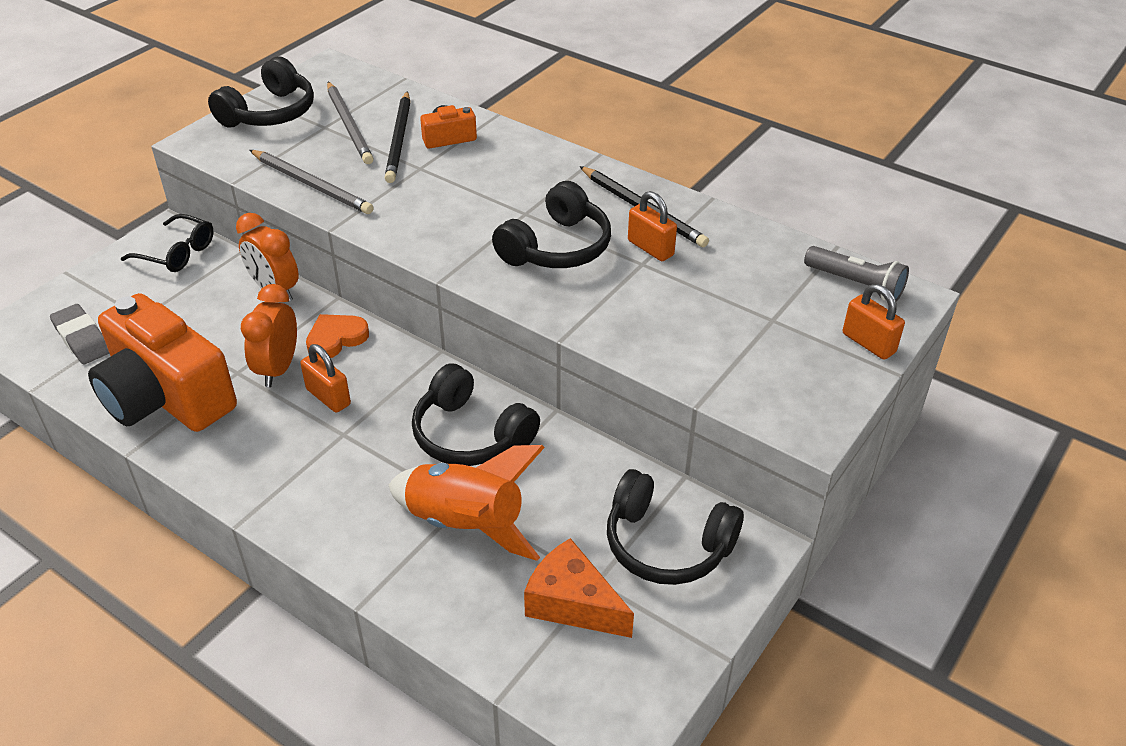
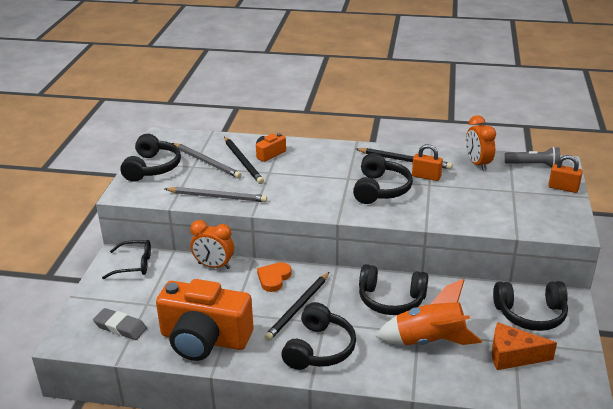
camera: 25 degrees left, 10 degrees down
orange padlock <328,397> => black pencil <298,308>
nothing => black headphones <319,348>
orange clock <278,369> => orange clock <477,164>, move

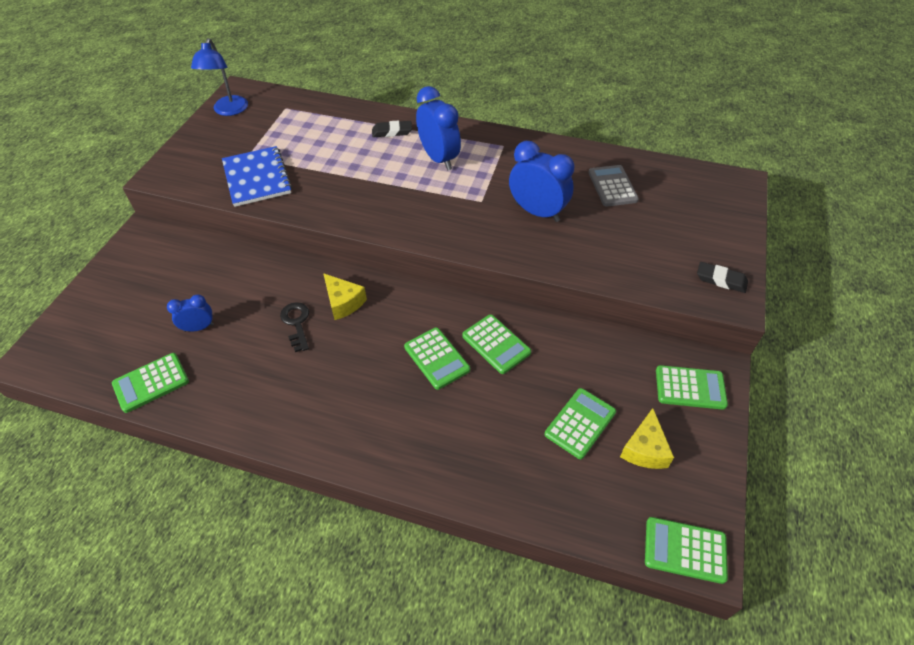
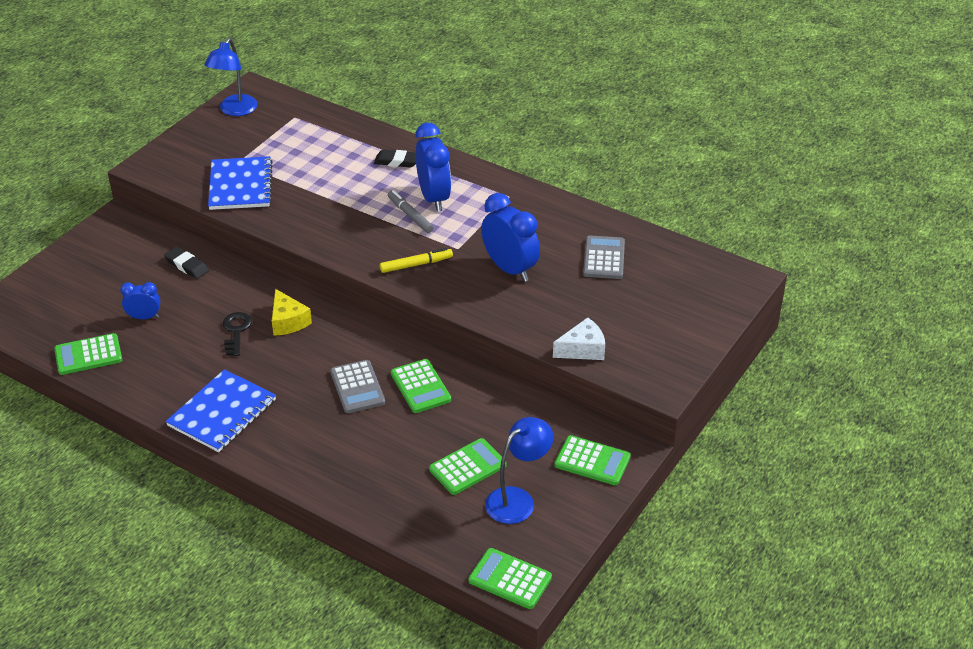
camera: 15 degrees right, 10 degrees down
black eraser <721,280> => black eraser <187,265>, move
nothing => blue notebook <222,413>
green calculator <436,358> => grey calculator <357,387>
nothing => yellow marker <416,264>
nothing => grey marker <410,215>
yellow cheese <644,449> => blue lamp <517,499>
nothing => white cheese <583,349>

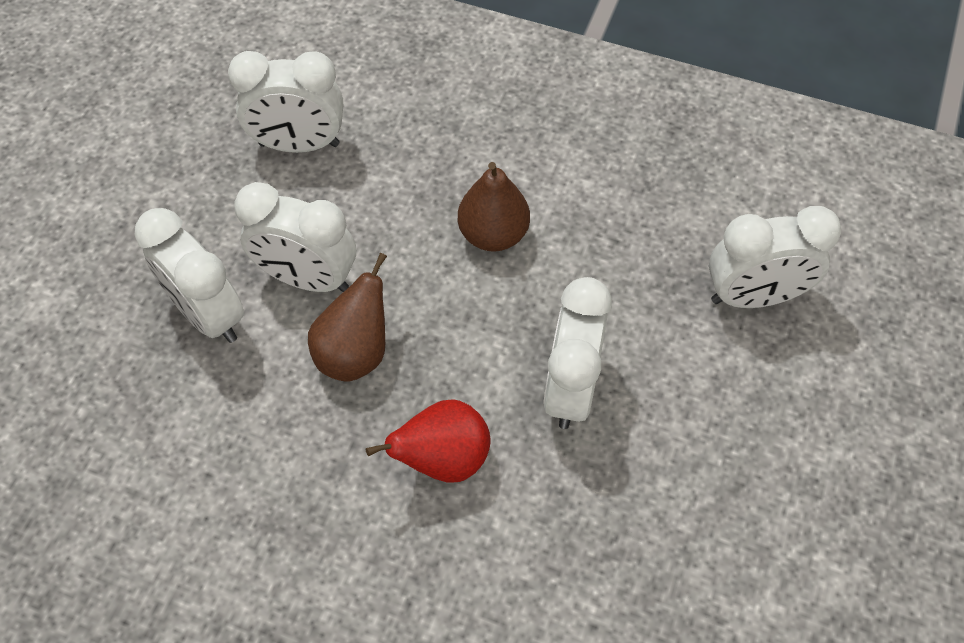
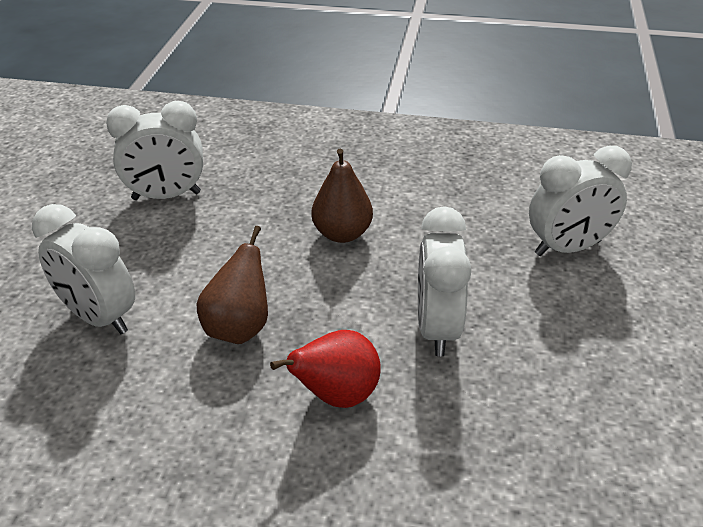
camera: 10 degrees left, 20 degrees down
white clock <308,279> => nothing

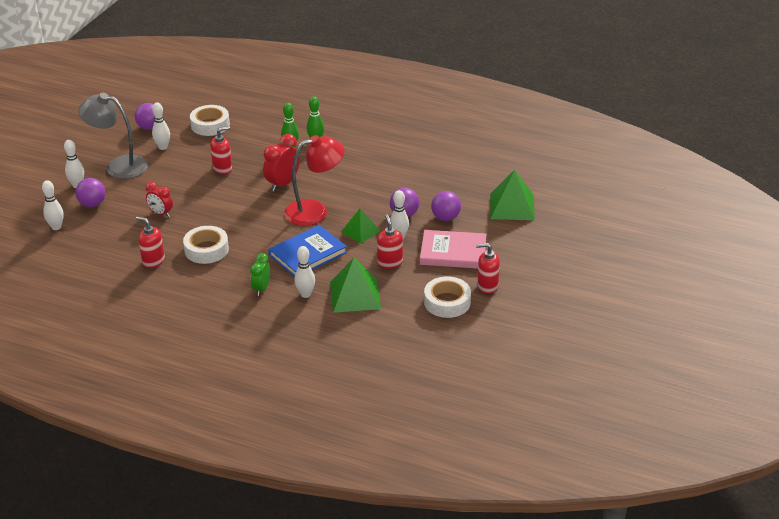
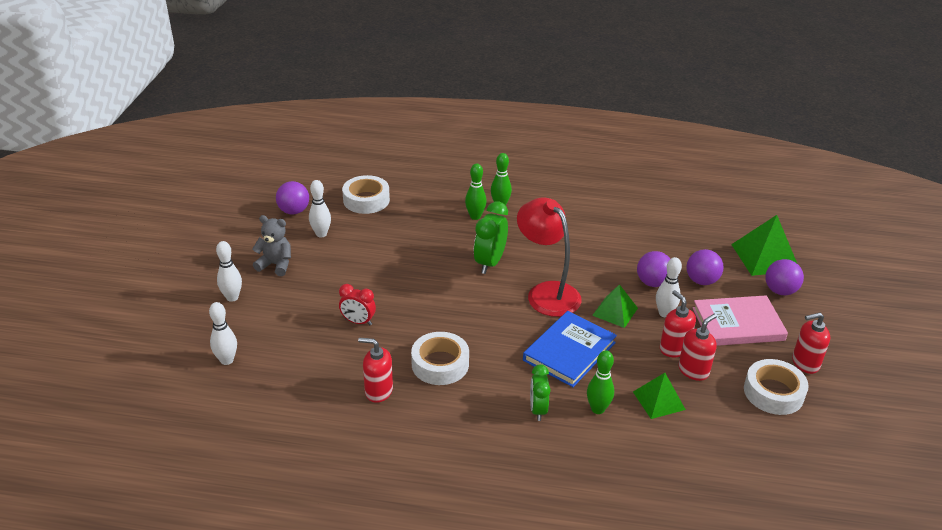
camera: 15 degrees left, 0 degrees up
grey lamp <118,166> => grey teddy bear <275,265>
red clock <283,184> => green clock <490,263>
red lamp <315,211> => red lamp <546,292>, 90 degrees counterclockwise
white bowling pin <305,294> => green bowling pin <597,409>
green pyramid <355,295> => green pyramid <659,400>, x0.63
red soap dispenser <222,169> => red soap dispenser <693,370>, move
purple ball <92,204> => purple ball <780,291>, move

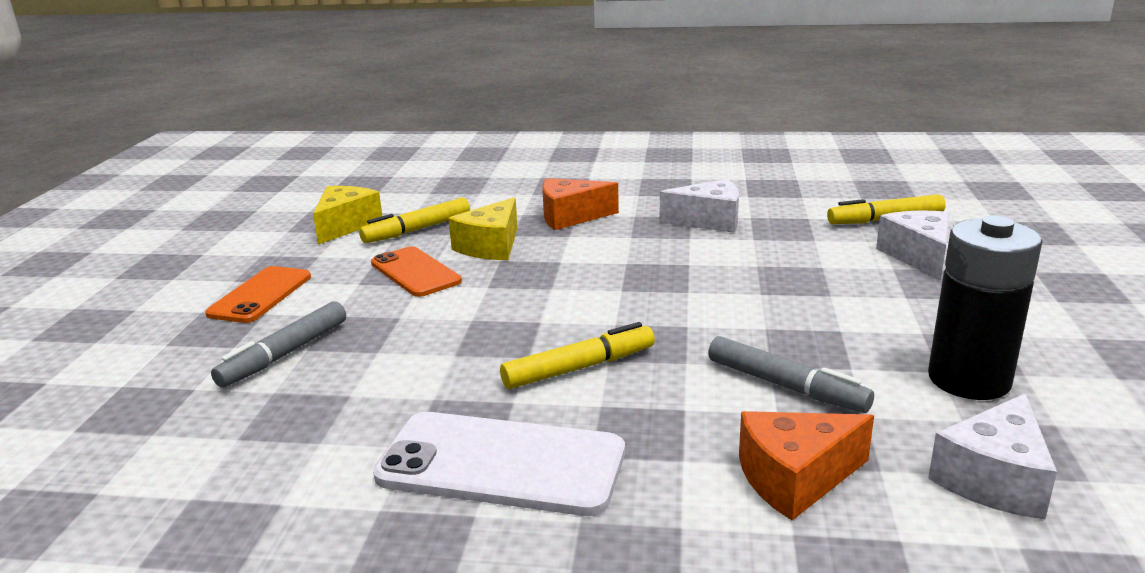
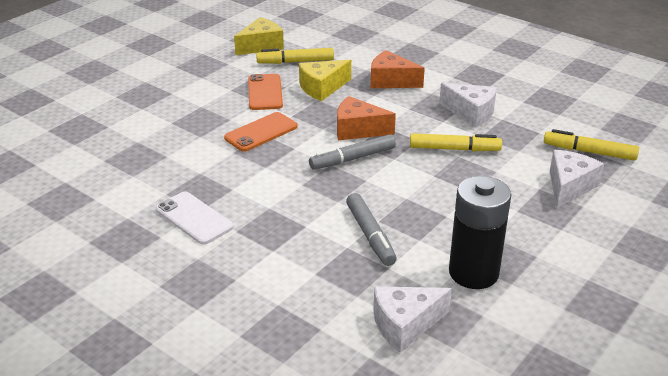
camera: 30 degrees right, 10 degrees up
white phone <501,464> => white phone <194,218>, x0.66
orange phone <260,295> => orange phone <261,132>, move
grey marker <284,354> => grey marker <352,159>, move
orange cheese <795,478> => orange cheese <358,130>, move
yellow marker <579,368> => yellow marker <454,149>, move

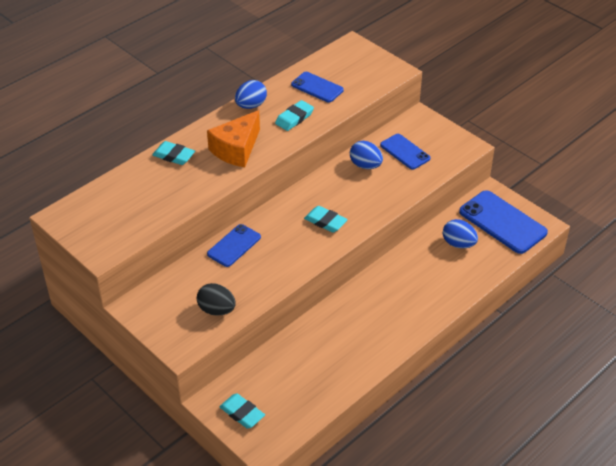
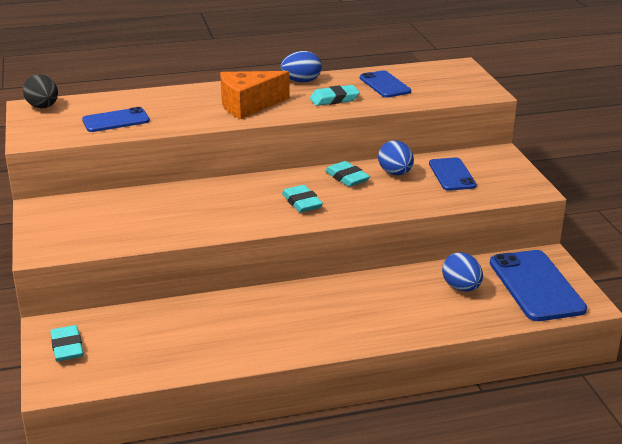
camera: 30 degrees right, 15 degrees down
black egg <216,310> => black egg <43,107>, move
blue phone <234,245> => blue phone <116,120>, move
turquoise eraser <174,156> => turquoise eraser <347,178>, move

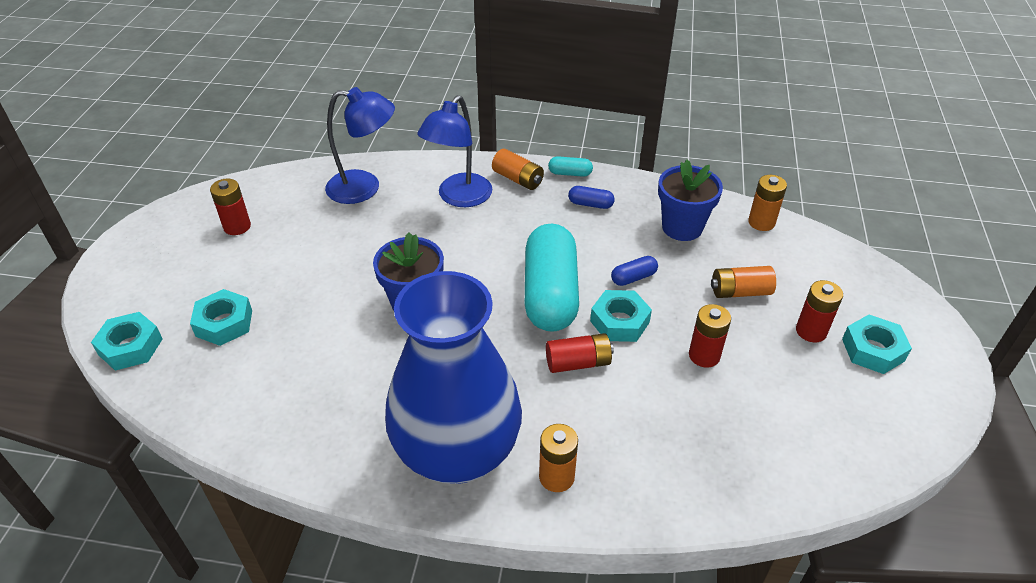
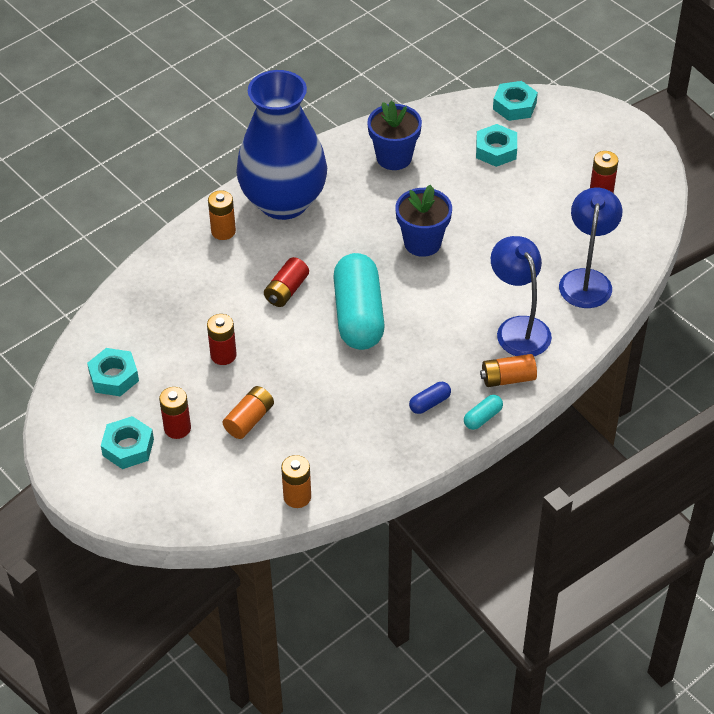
camera: 130 degrees right, 5 degrees up
turquoise nut <619,322> => turquoise nut <114,377>, move
turquoise capsule <550,294> => turquoise capsule <358,315>, 45 degrees clockwise
blue flower pot <682,227> => blue flower pot <394,157>, move
blue lamp <364,188> => blue lamp <586,280>, 150 degrees clockwise
blue capsule <633,278> => nothing

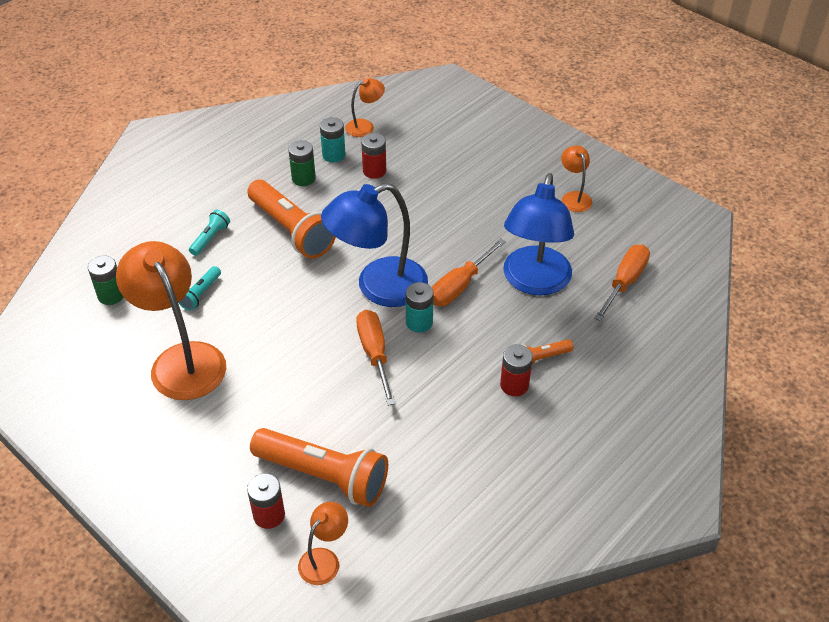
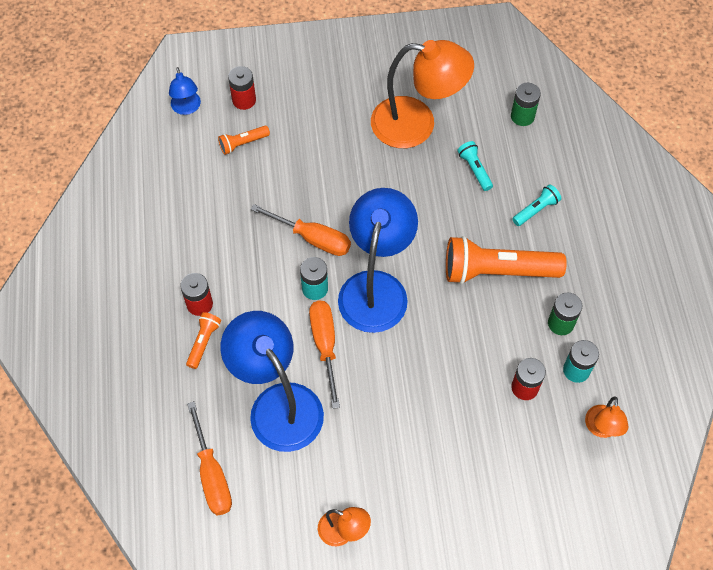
camera: 130 degrees right, 15 degrees up
orange lamp <324,559> => blue lamp <187,108>
orange flashlight <323,476> => orange flashlight <243,143>, x0.46
turquoise flashlight <210,238> => turquoise flashlight <536,210>, 105 degrees counterclockwise

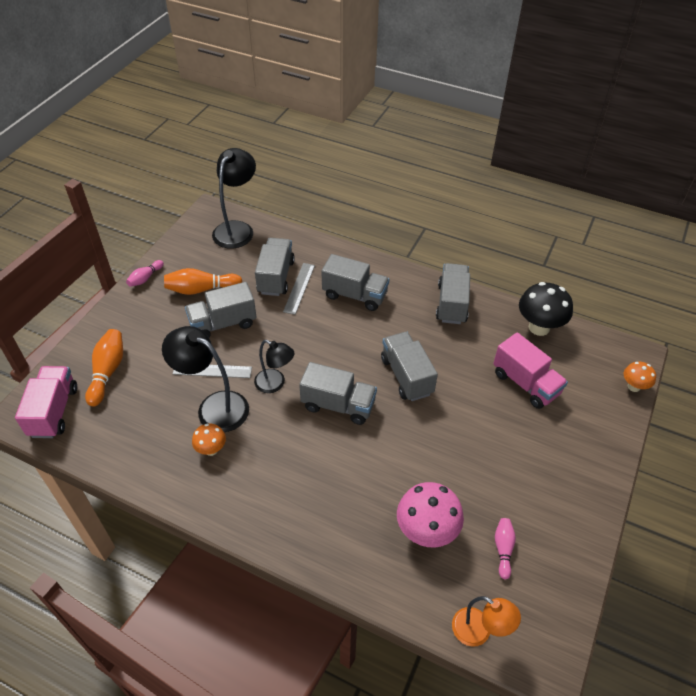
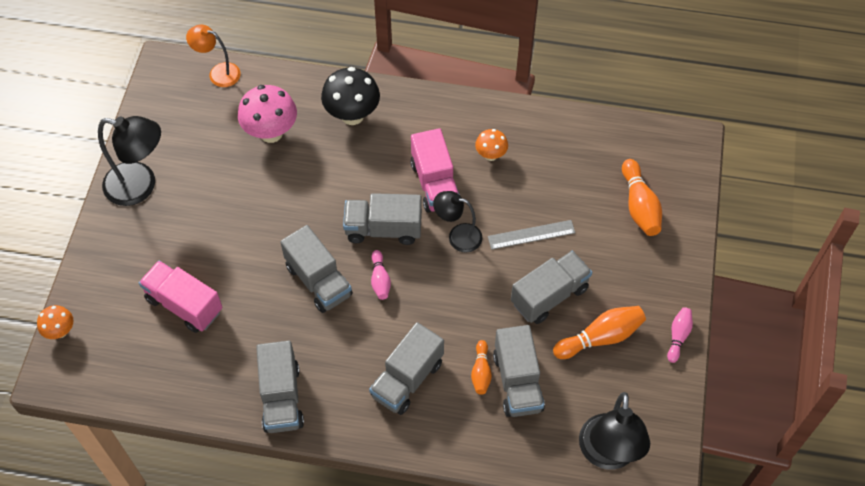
camera: 165 degrees right, 10 degrees up
black lamp <214,407> => black lamp <140,186>, move
black mushroom <539,327> => black mushroom <352,115>, move
grey truck <355,295> => grey truck <407,379>, 60 degrees counterclockwise
pink bowling pin <503,549> => pink bowling pin <380,280>, move
pink truck <54,411> => pink truck <435,184>, move
grey ruler <299,288> => orange bowling pin <481,372>

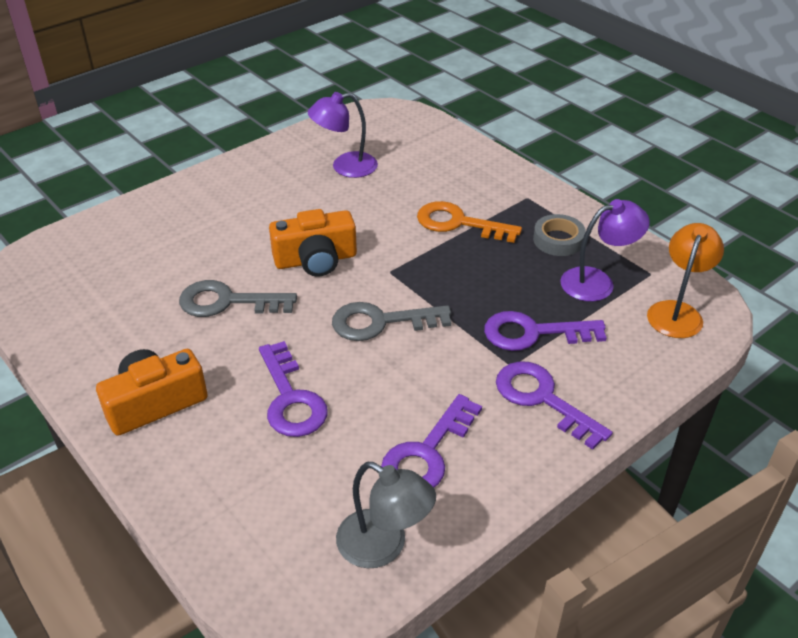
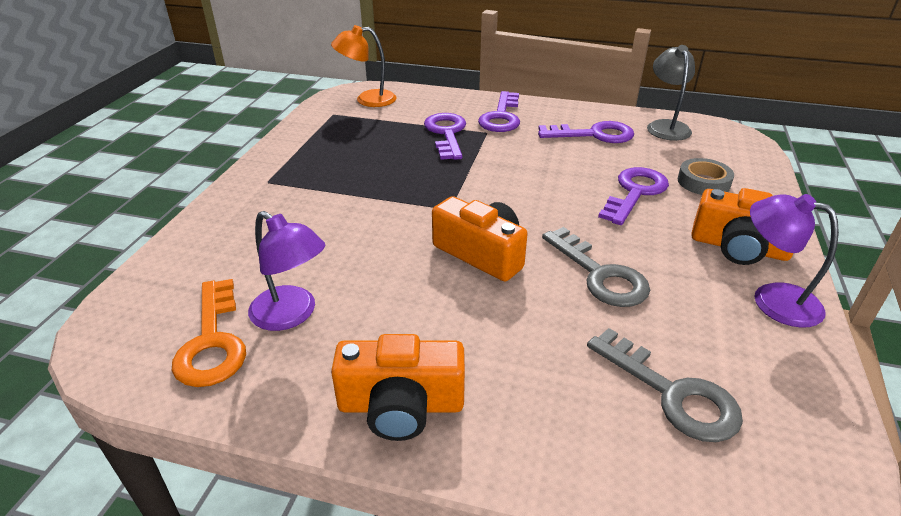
camera: 125 degrees left, 5 degrees down
orange key <459,223> => orange key <212,342>, move
nothing => orange camera <401,405>
purple key <533,333> => purple key <446,134>, 150 degrees counterclockwise
grey key <381,322> => grey key <672,393>, move
grey tape <558,240> => grey tape <703,182>, move
purple lamp <597,282> => purple lamp <772,299>, move

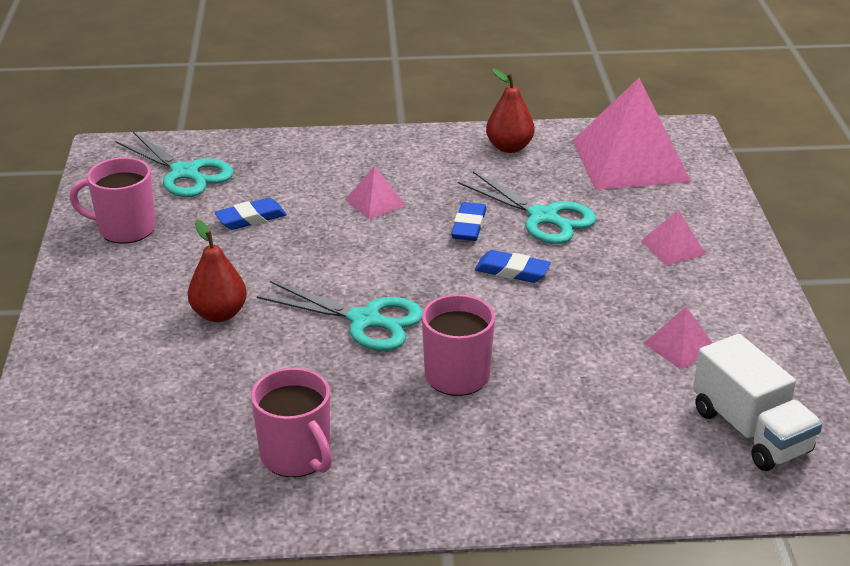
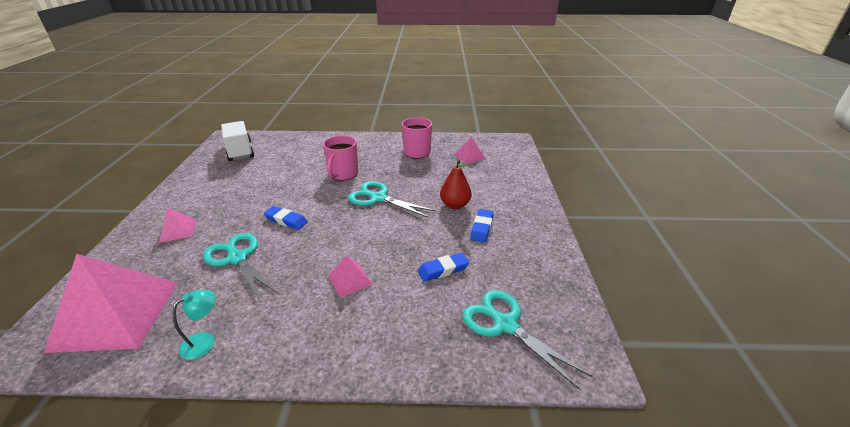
camera: 175 degrees left, 0 degrees up
red pear <509,147> => turquoise lamp <205,341>
pink pyramid <680,346> => pink pyramid <469,156>, move
blue eraser <469,226> => blue eraser <481,228>, move
pink mug <125,229> => nothing

